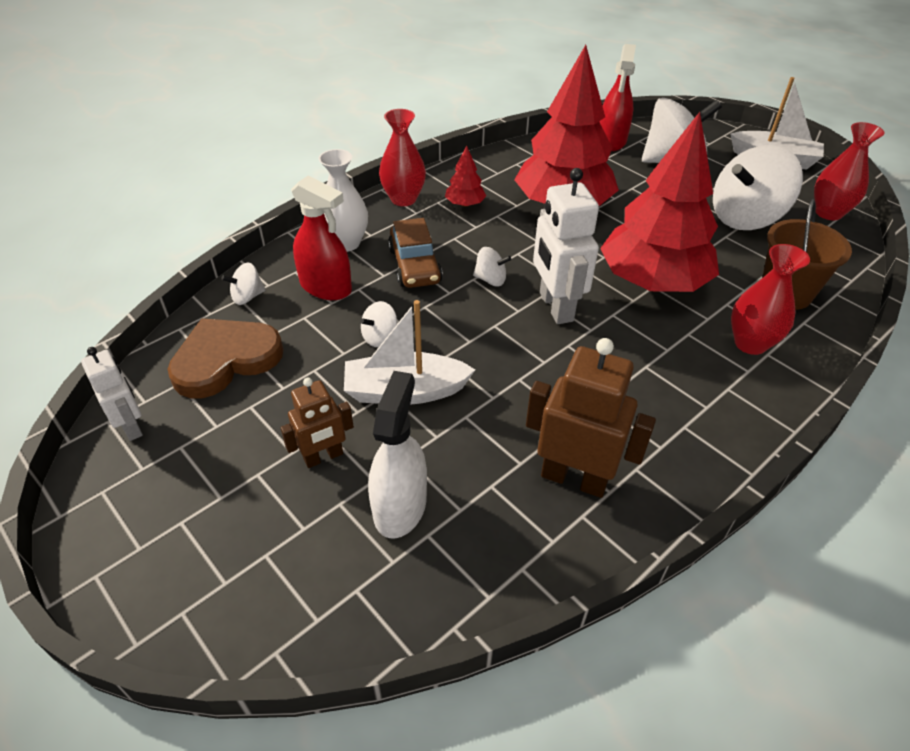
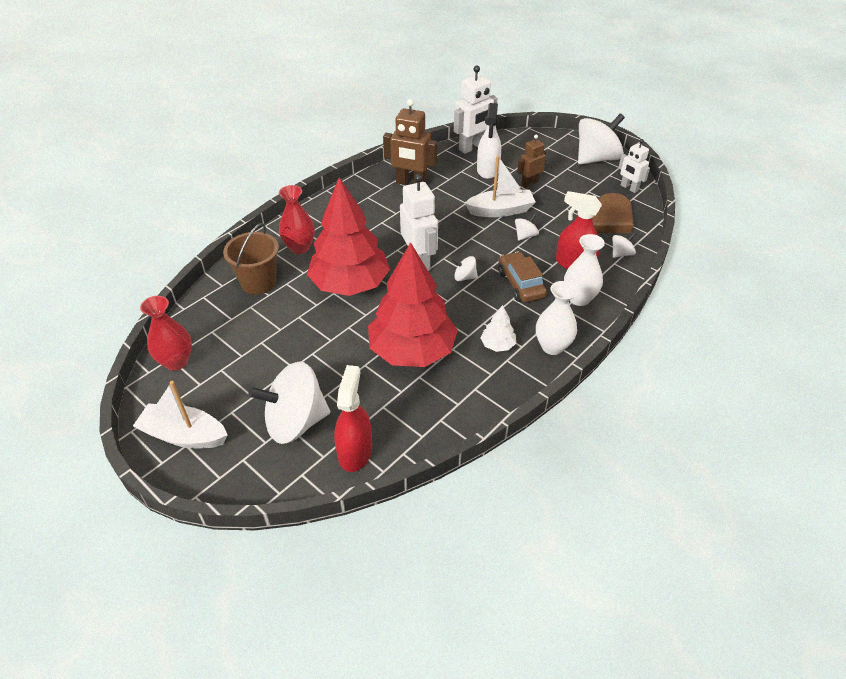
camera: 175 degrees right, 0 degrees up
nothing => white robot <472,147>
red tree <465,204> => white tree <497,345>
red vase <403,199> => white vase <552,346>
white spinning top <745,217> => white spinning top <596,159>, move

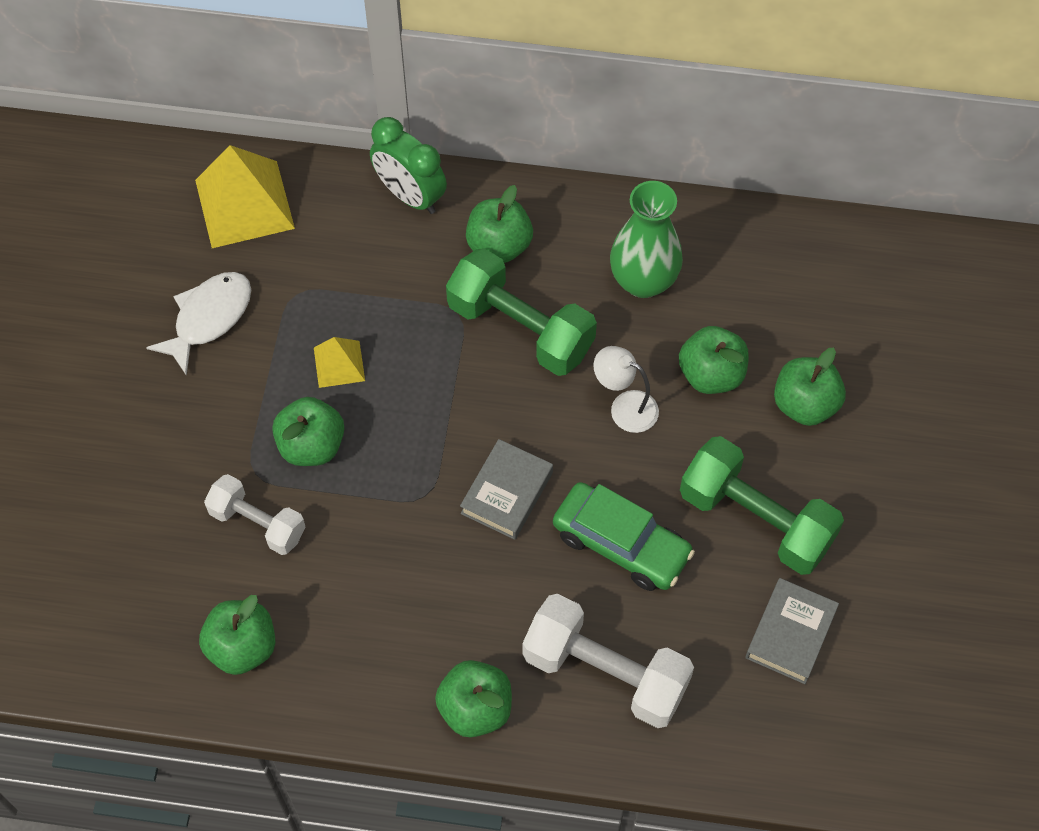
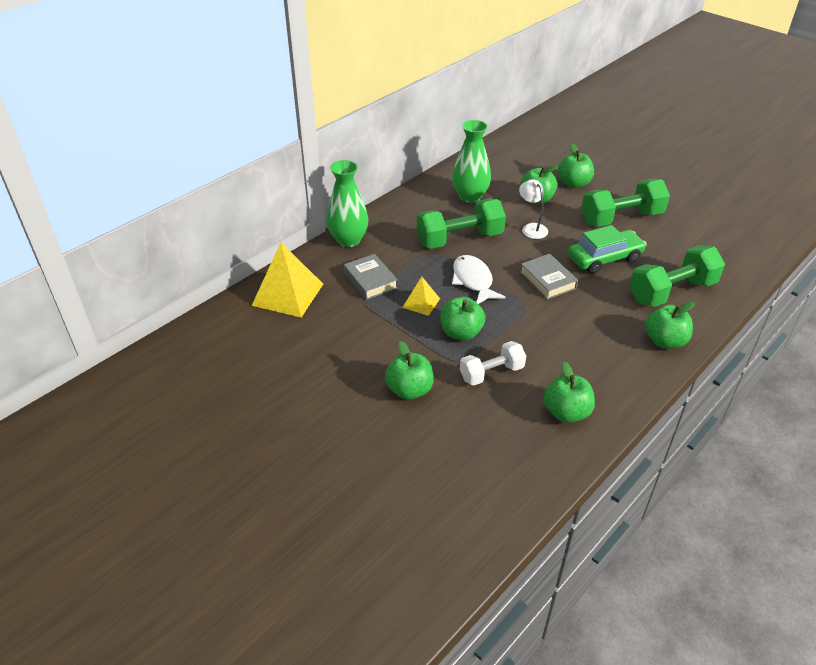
camera: 55 degrees left, 20 degrees down
green clock <410,196> => green vase <348,240>
grey book <790,634> => grey book <370,280>, move
green apple <499,245> => green apple <409,390>, move
white fish <209,318> => white fish <473,281>, move
white lamp <625,407> => white lamp <531,228>, 90 degrees clockwise
white dumbbell <605,673> => green dumbbell <672,291>

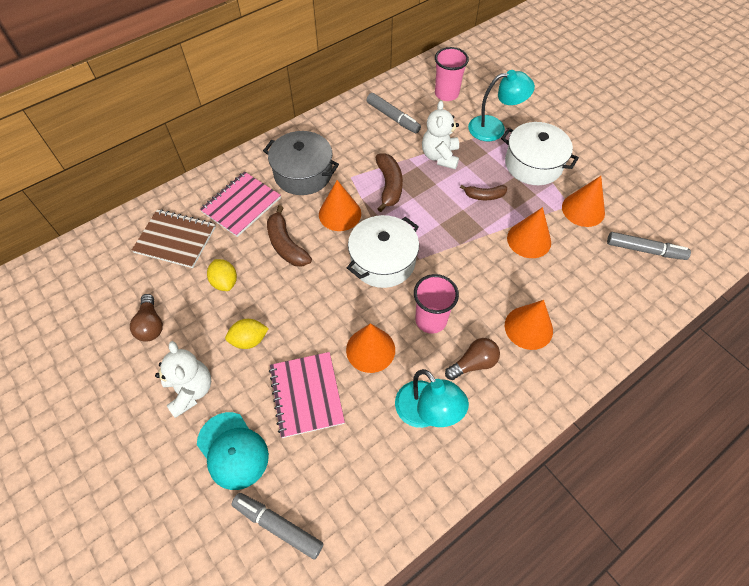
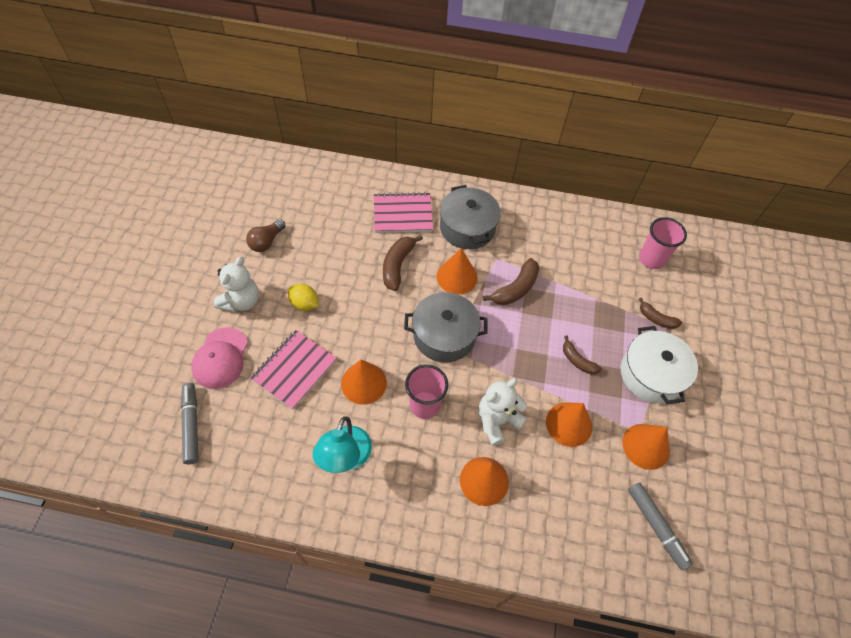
camera: 45 degrees right, 0 degrees up
turquoise cap <232,450> => pink cap <220,358>
white pot <383,261> => grey pot <444,335>
white teddy bear <440,156> => white teddy bear <497,420>, move
turquoise lamp <494,128> => brown banana <656,319>
brown notebook <175,240> => nothing
yellow lemon <225,282> => nothing
grey marker <393,118> => nothing
brown light bulb <473,363> => nothing

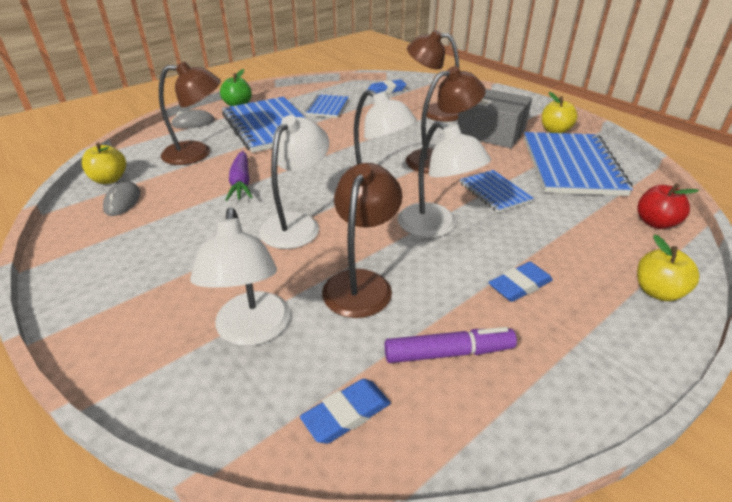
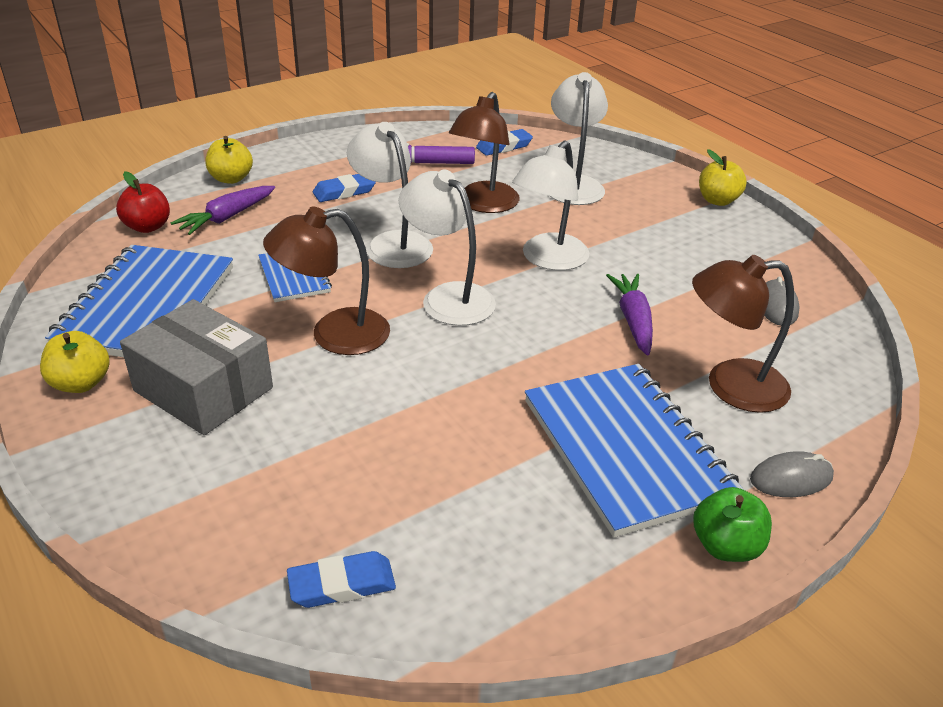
camera: 175 degrees left, 0 degrees up
nothing => purple carrot <227,217>
yellow apple <109,179> => yellow apple <717,200>, move
blue notebook <327,107> => nothing
brown lamp <433,112> => nothing

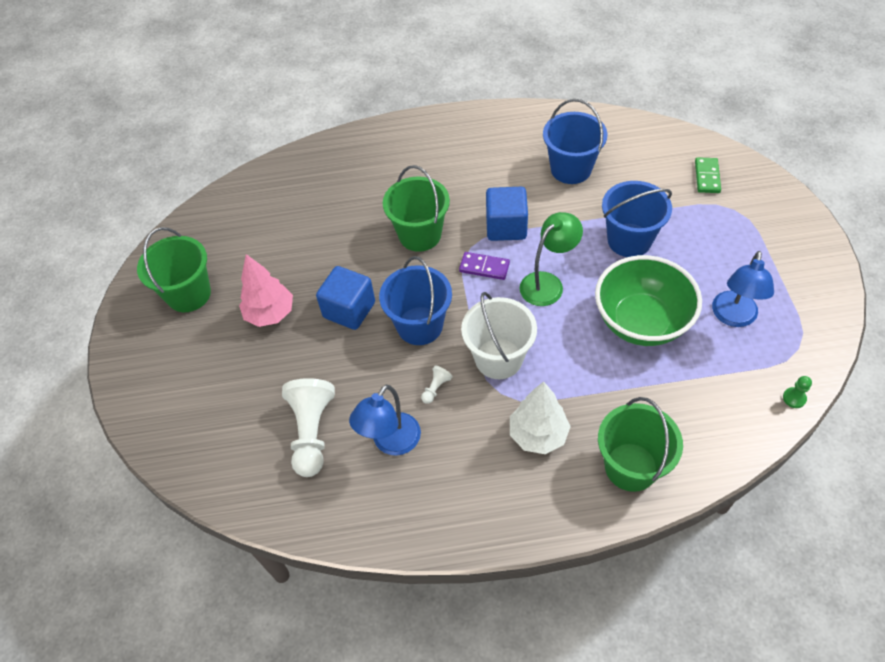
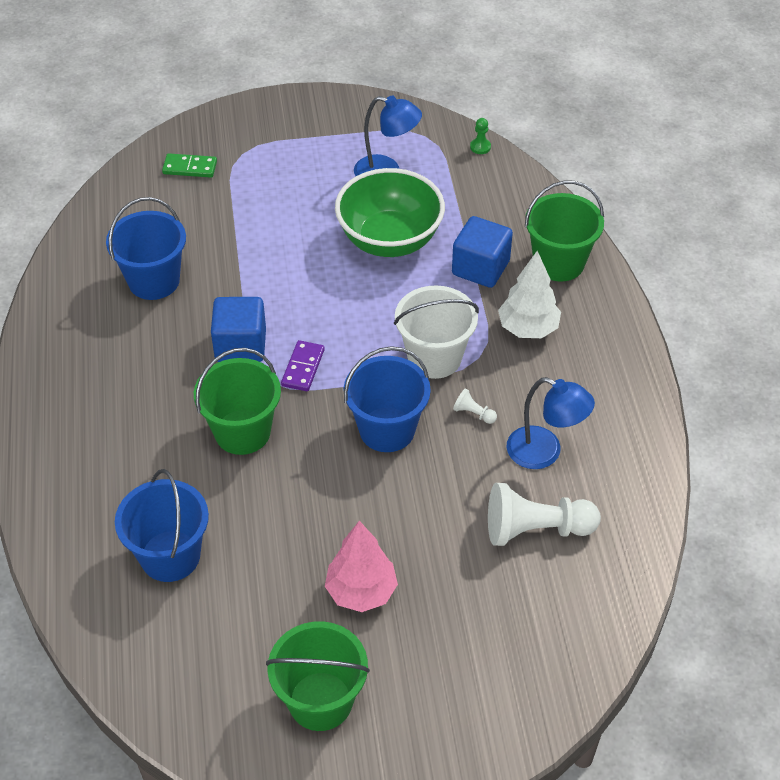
camera: 95 degrees left, 5 degrees down
blue bucket <629,240> => blue bucket <170,556>, move
blue cube <349,310> => blue cube <480,268>, move
green lamp <547,283> => nothing

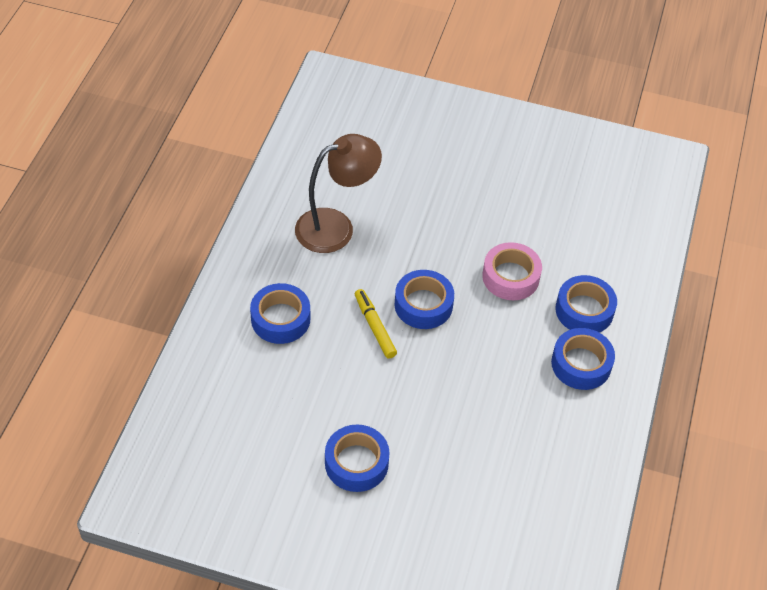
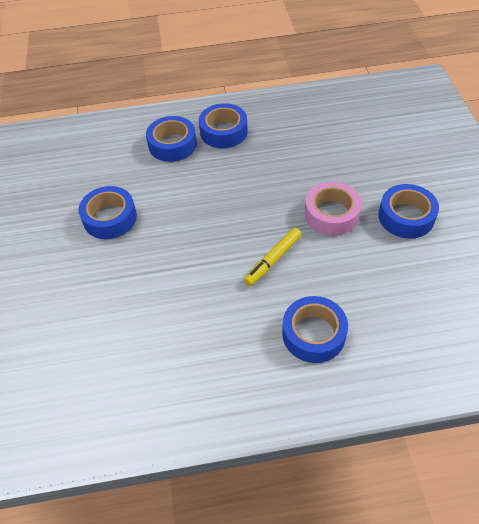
camera: 110 degrees left, 0 degrees up
blue tape <423,305> => blue tape <110,218>, move
pink tape <510,277> => pink tape <331,214>, move
brown lamp <336,227> => nothing

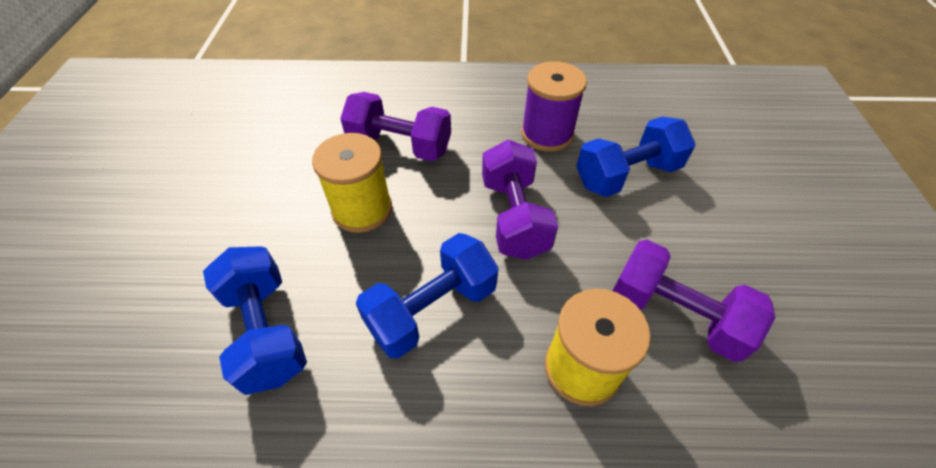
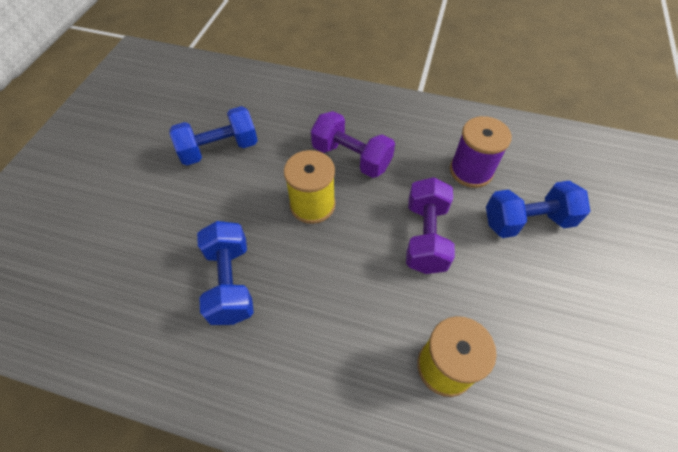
camera: 15 degrees right, 5 degrees up
blue dumbbell <432,309> => blue dumbbell <219,149>, move
purple dumbbell <675,314> => nothing

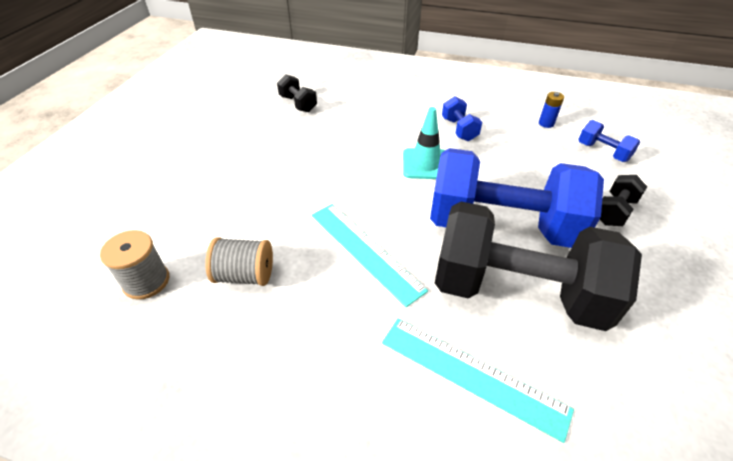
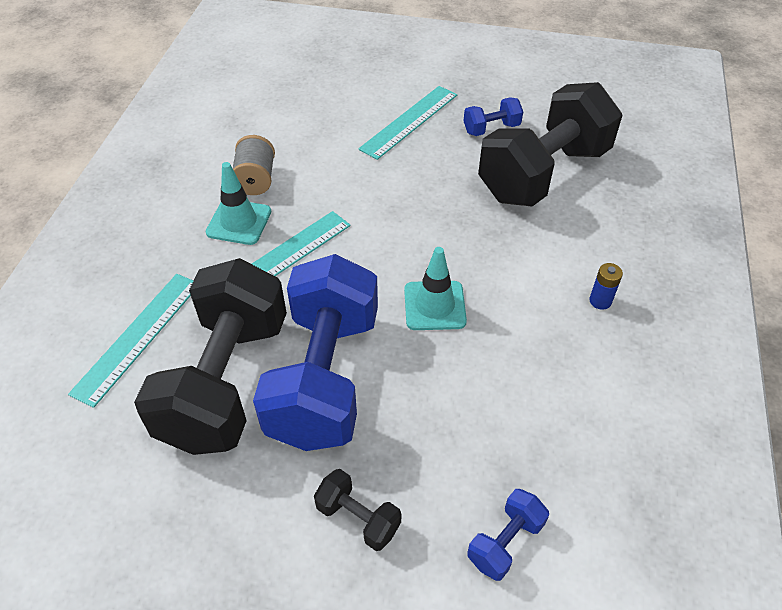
camera: 85 degrees right, 5 degrees up
nothing => turquoise traffic cone <239,222>
nothing => turquoise ruler <409,121>
blue dumbbell <459,129> => blue dumbbell <491,128>, move
black dumbbell <298,104> => black dumbbell <543,173>, x2.43
blue battery <546,123> => blue battery <600,301>, move
grey spool <146,281> => nothing

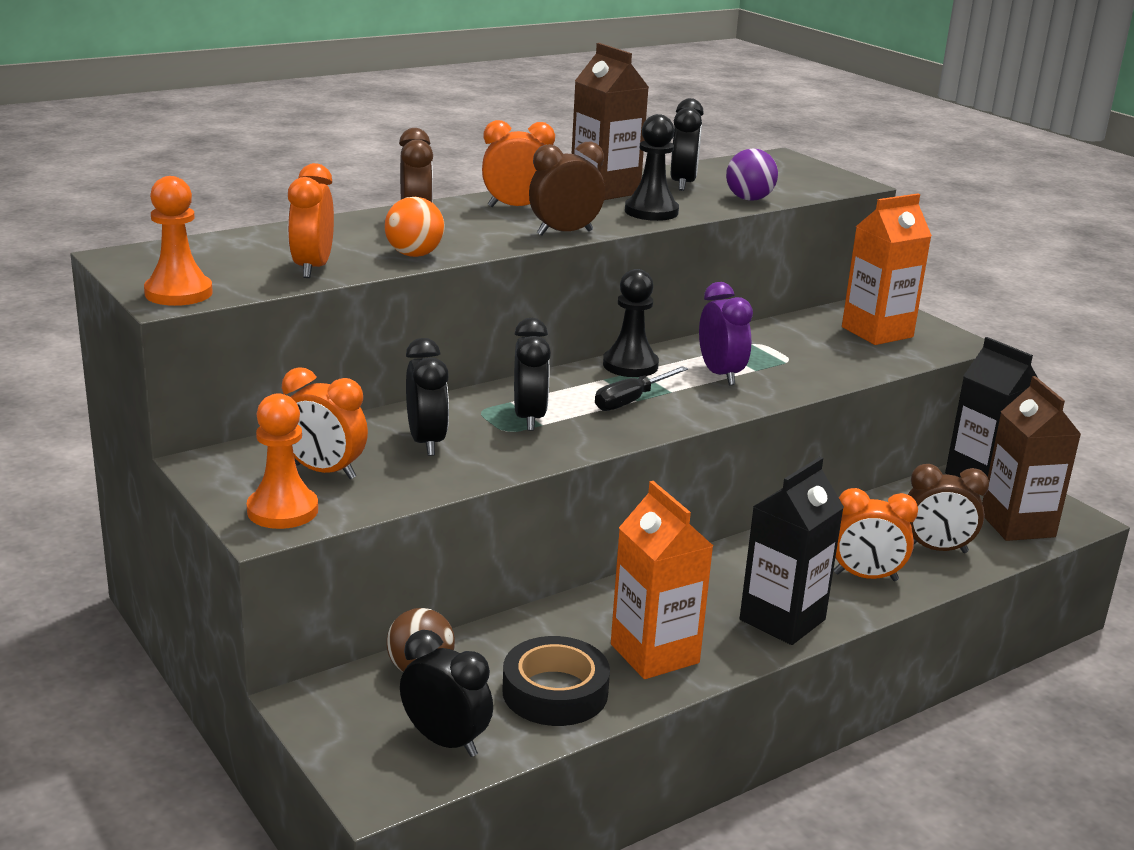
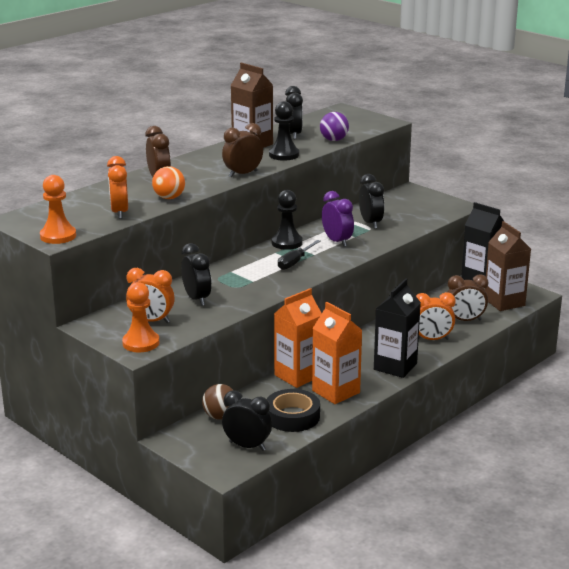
camera: 10 degrees left, 0 degrees up
orange carton <877,332> => orange carton <297,376>, move
black clock <529,418> => black clock <370,223>, move
orange clock <516,207> => nothing

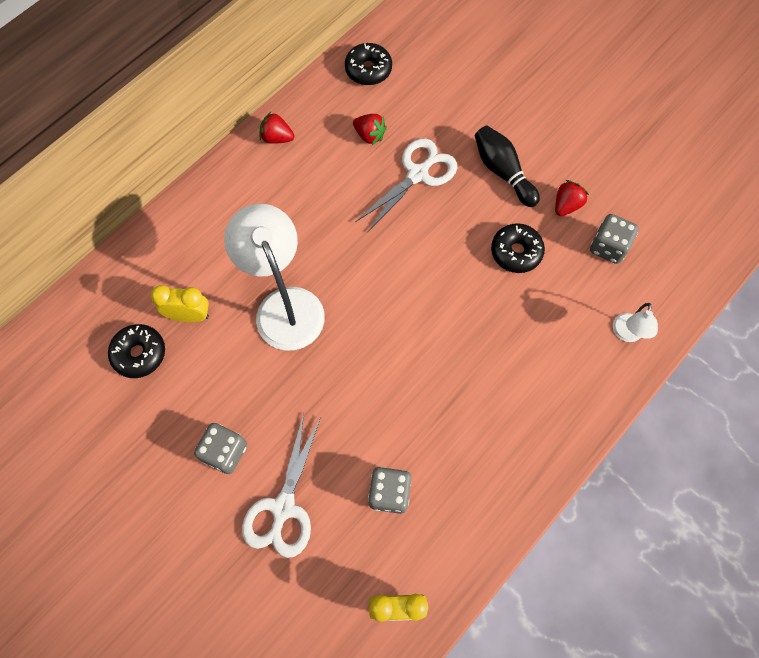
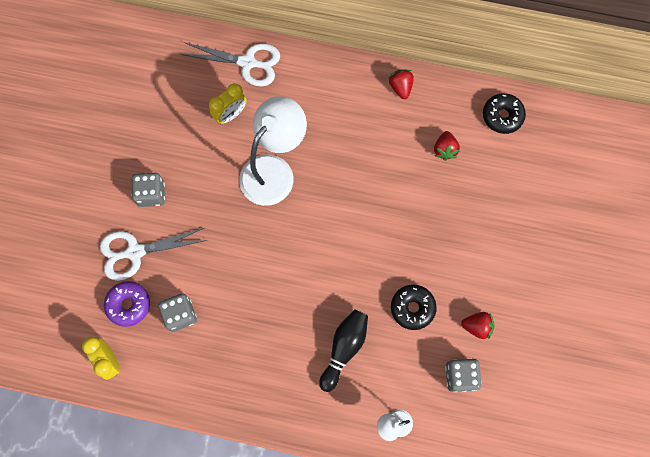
camera: 60 degrees right, 5 degrees up
nothing => purple donut <129,305>
white scissors <418,174> => white scissors <247,63>, move
yellow clock <189,315> => yellow clock <231,115>, 75 degrees clockwise
black bowling pin <502,172> => black bowling pin <344,348>, move
black donut <139,354> => nothing

